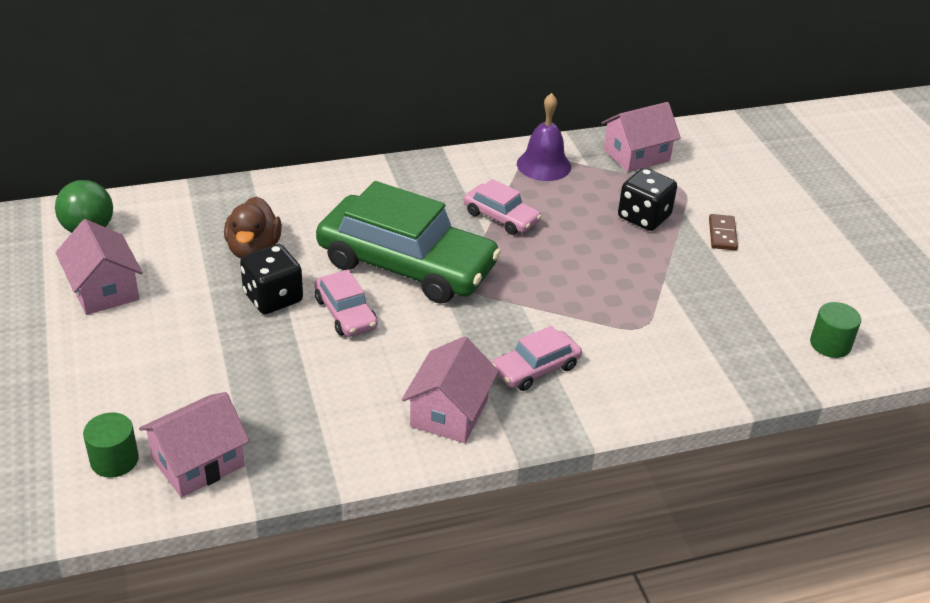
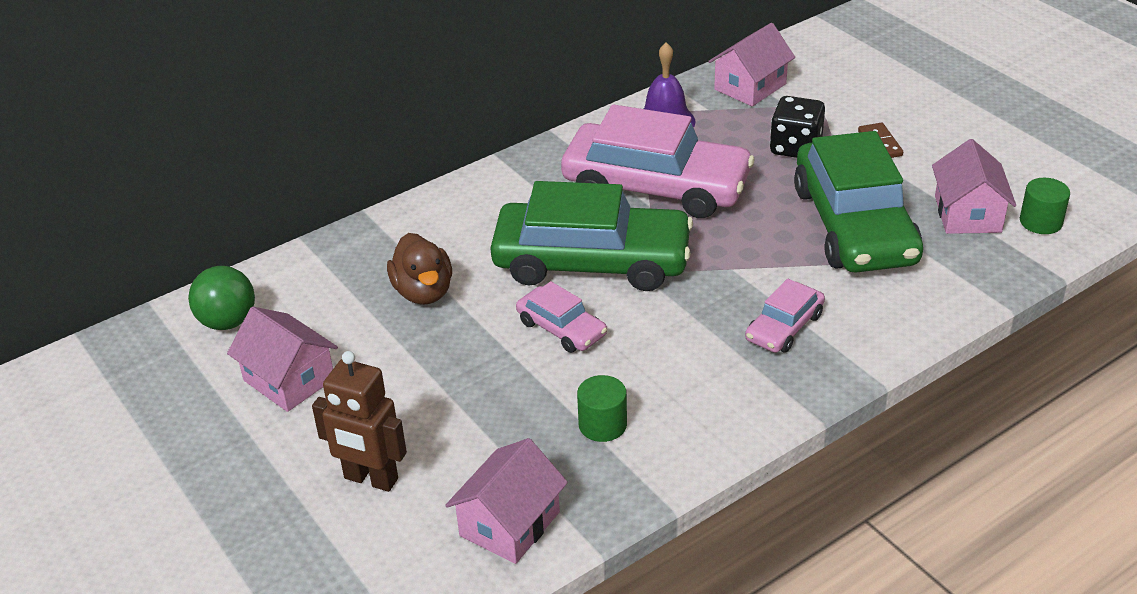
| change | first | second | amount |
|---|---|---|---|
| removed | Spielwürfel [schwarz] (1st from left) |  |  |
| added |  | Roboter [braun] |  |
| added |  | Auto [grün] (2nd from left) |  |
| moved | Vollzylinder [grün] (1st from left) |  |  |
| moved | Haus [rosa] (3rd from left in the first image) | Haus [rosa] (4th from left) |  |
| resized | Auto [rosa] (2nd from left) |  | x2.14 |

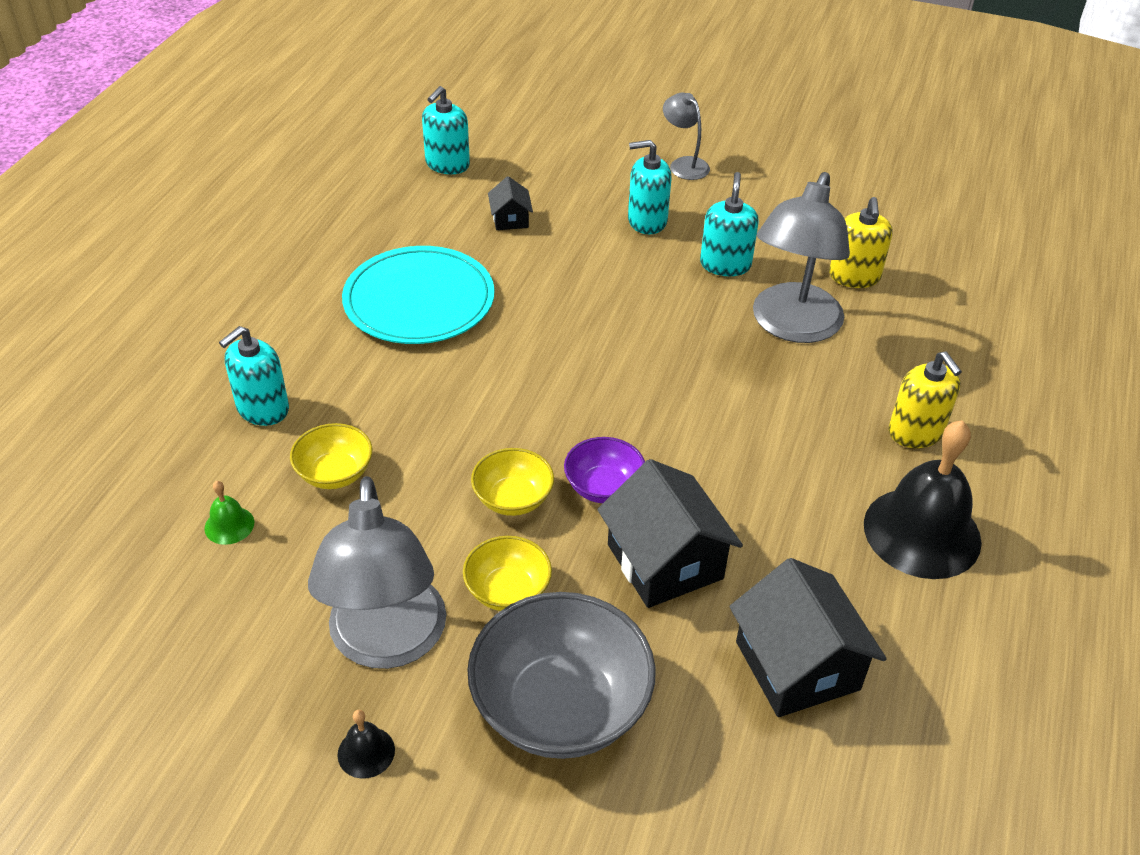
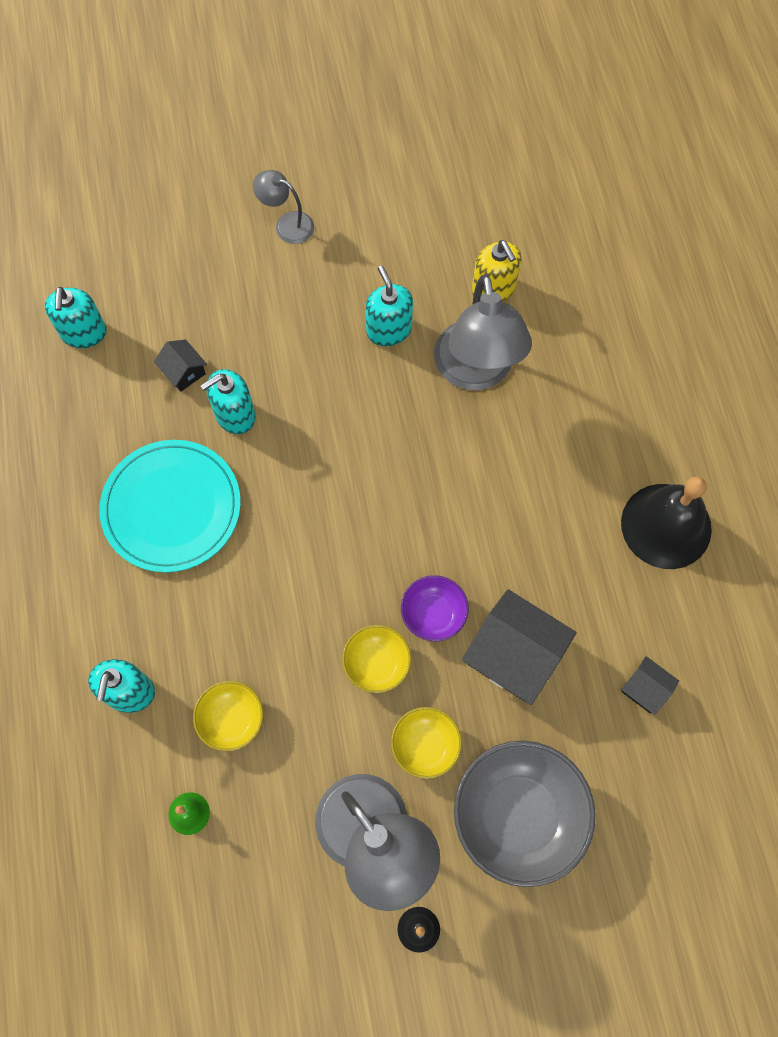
| change | first | second | amount |
|---|---|---|---|
| removed | Seifenspender [gelb] (2nd from left) |  |  |
| moved | Seifenspender [türkis] (3rd from left) |  |  |
| resized | Haus [schwarz] (3rd from left) |  | x0.50 |

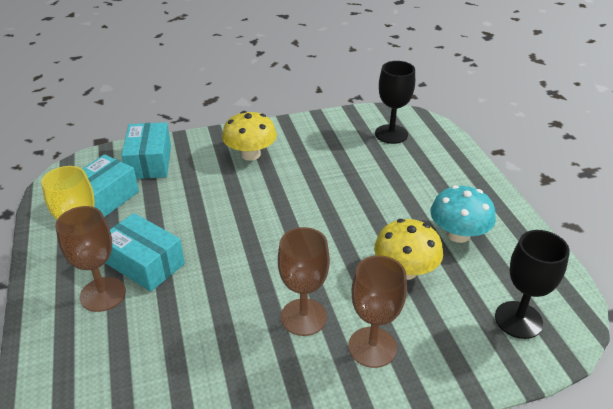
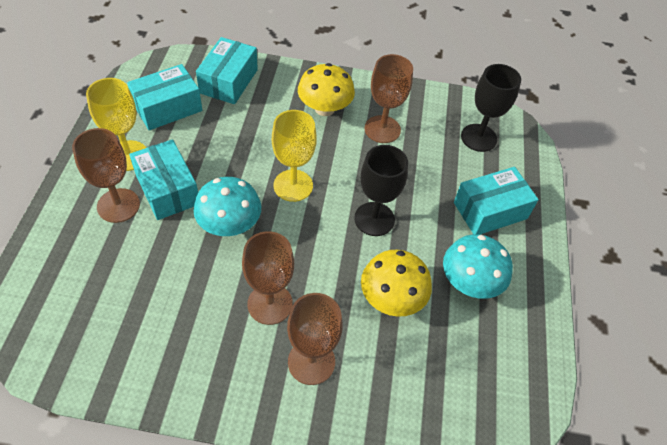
| change | first | second | amount |
|---|---|---|---|
| added |  | Pilz [türkis] (1st from left) |  |
| added |  | Kelch [gelb] (2nd from left) |  |
| added |  | Kelch [braun] (4th from left) |  |
| added |  | Schachtel [türkis] (4th from left) |  |
| moved | Kelch [schwarz] (2nd from left in the first image) | Kelch [schwarz] (1st from left) |  |

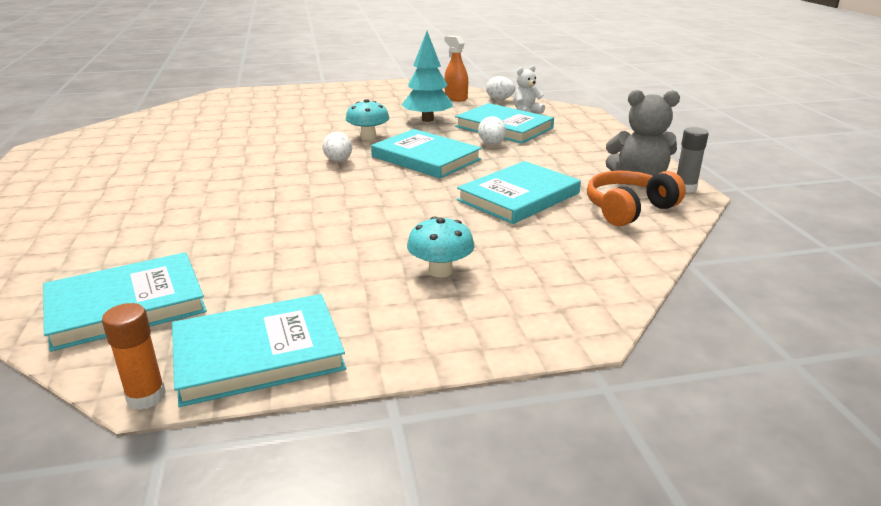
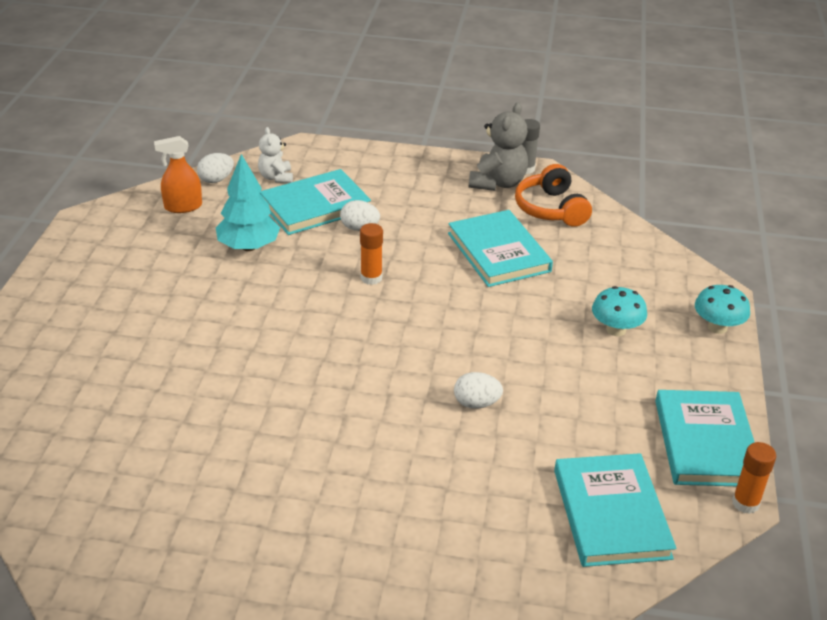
| change | first | second | amount |
|---|---|---|---|
| moved | Ei [weiß] (1st from left in the first image) | Ei [weiß] (3rd from left) |  |
| moved | Pilz [türkis] (1st from left in the first image) | Pilz [türkis] (2nd from left) |  |
| replaced | Buch [türkis] (3rd from left) | Klebestift [orange] (1st from left) |  |

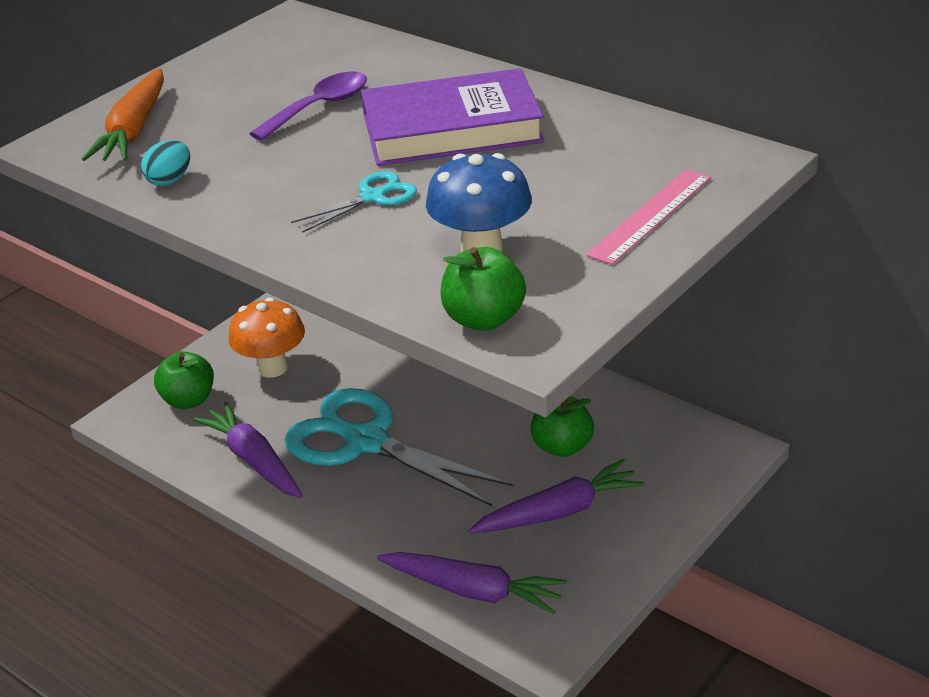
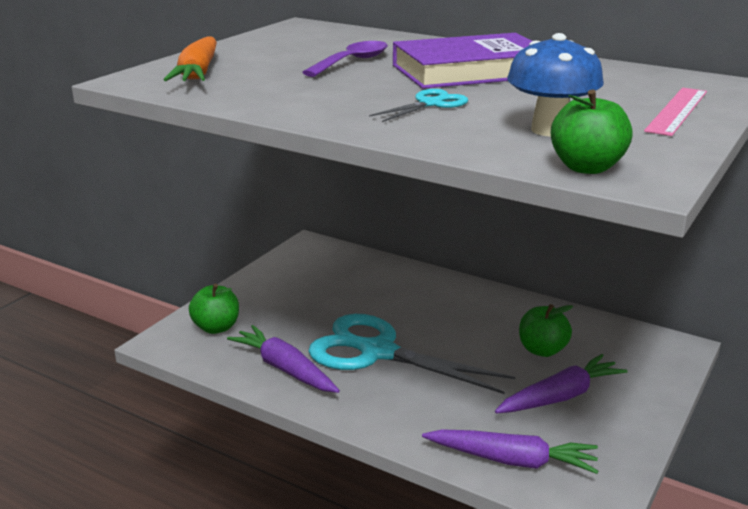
| change | first | second | amount |
|---|---|---|---|
| removed | Ei [türkis] |  |  |
| removed | Pilz [orange] |  |  |

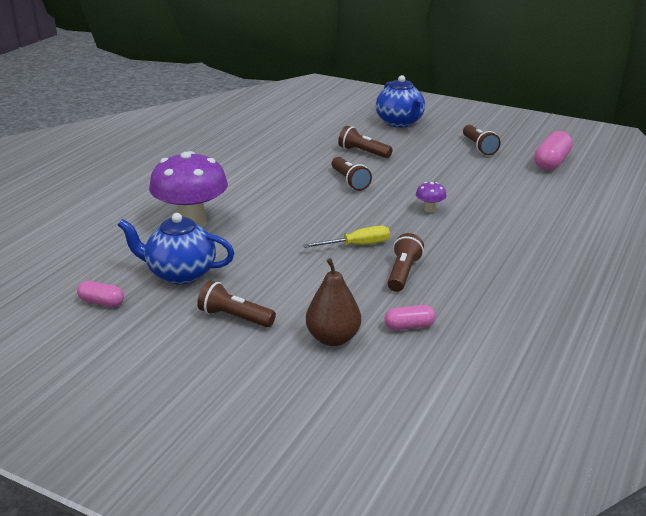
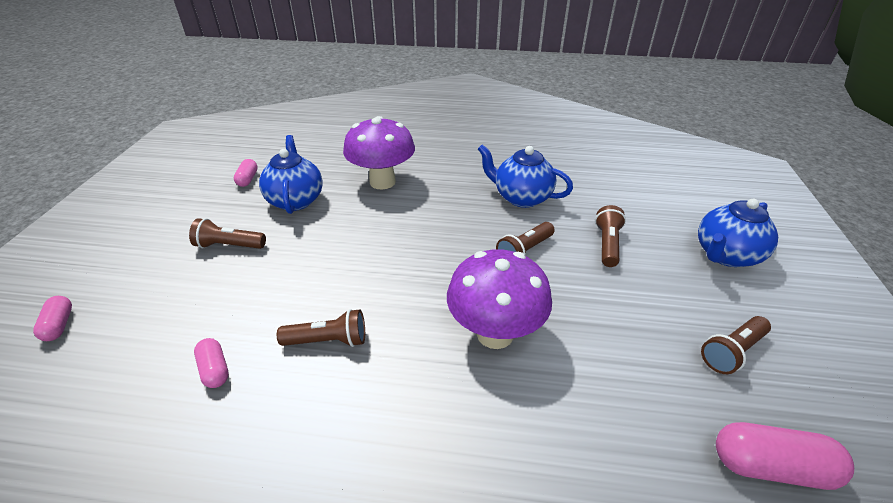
| change | first | second | amount |
|---|---|---|---|
| removed | Schraubenzieher [gelb] |  |  |
| removed | Birne [braun] |  |  |
| added |  | Kapsel [rosa] (1st from left) |  |
| added |  | Teekanne [blau] (2nd from left) |  |
| turned | Taschenlampe [braun] (1st from left) |  | 90 degrees counterclockwise |
| resized | Pilz [lila] (2nd from left) |  | x2.43 |

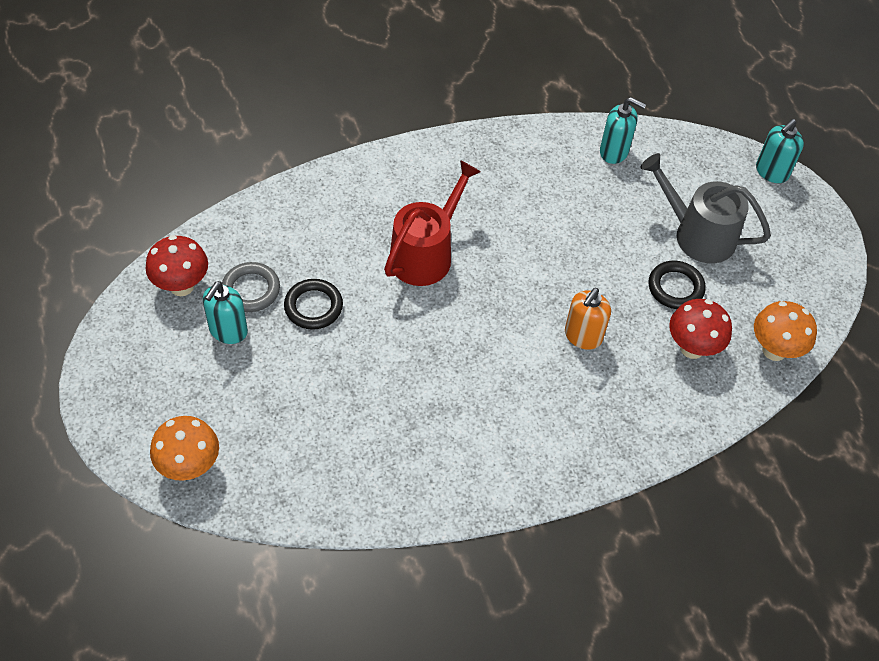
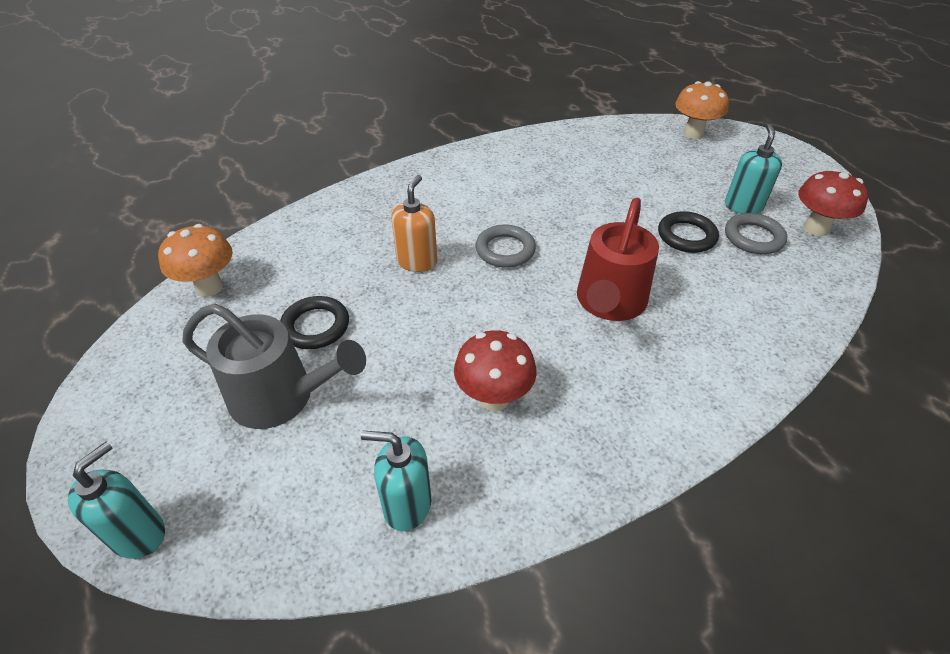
| change | first | second | amount |
|---|---|---|---|
| added |  | Ring [grau] (1st from left) |  |
| moved | Pilz [rot] (2nd from left in the first image) | Pilz [rot] (1st from left) |  |

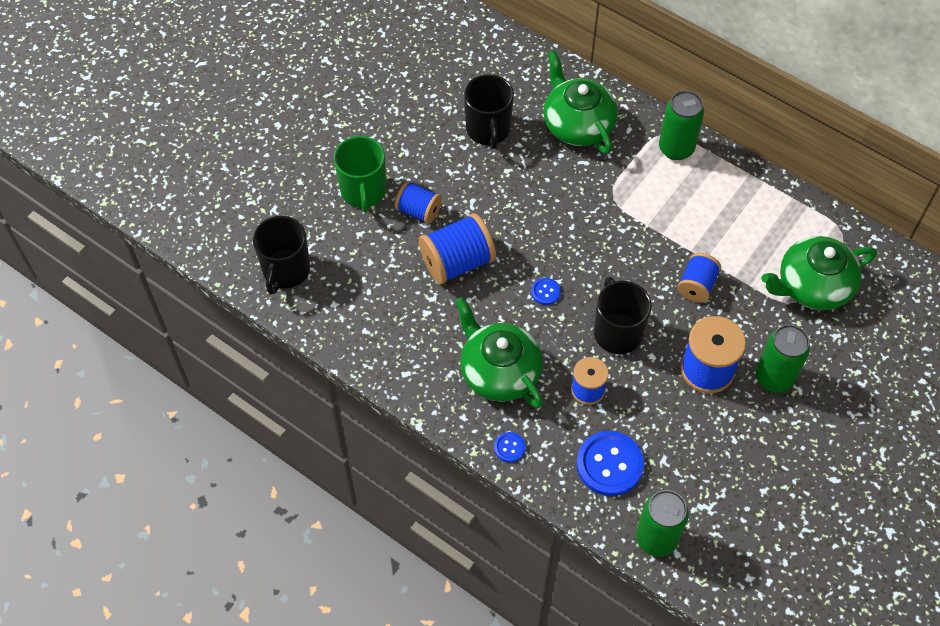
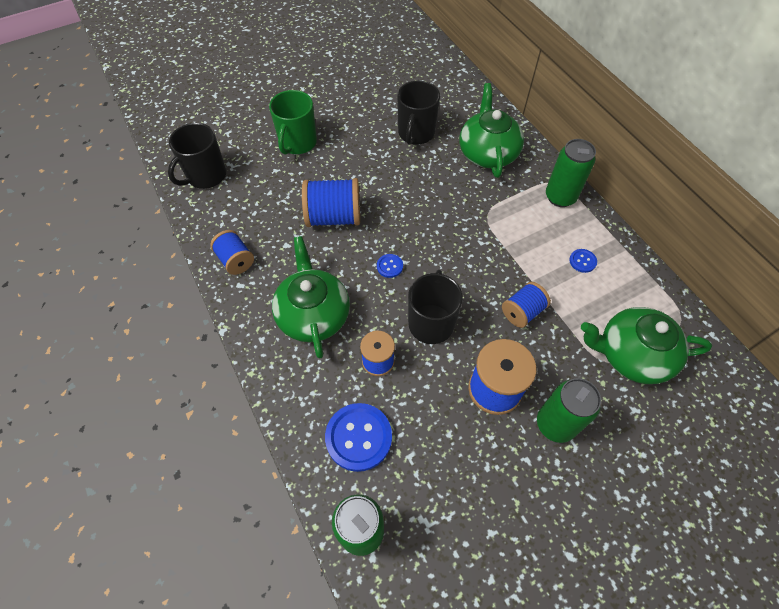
| change | first | second | amount |
|---|---|---|---|
| moved | Garnrolle [blau] (1st from left) |  |  |
| moved | Knopf [blau] (1st from left in the first image) | Knopf [blau] (3rd from left) |  |

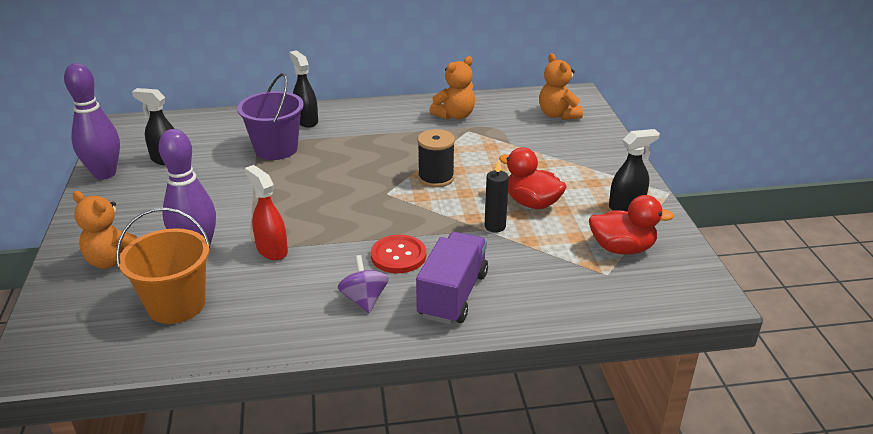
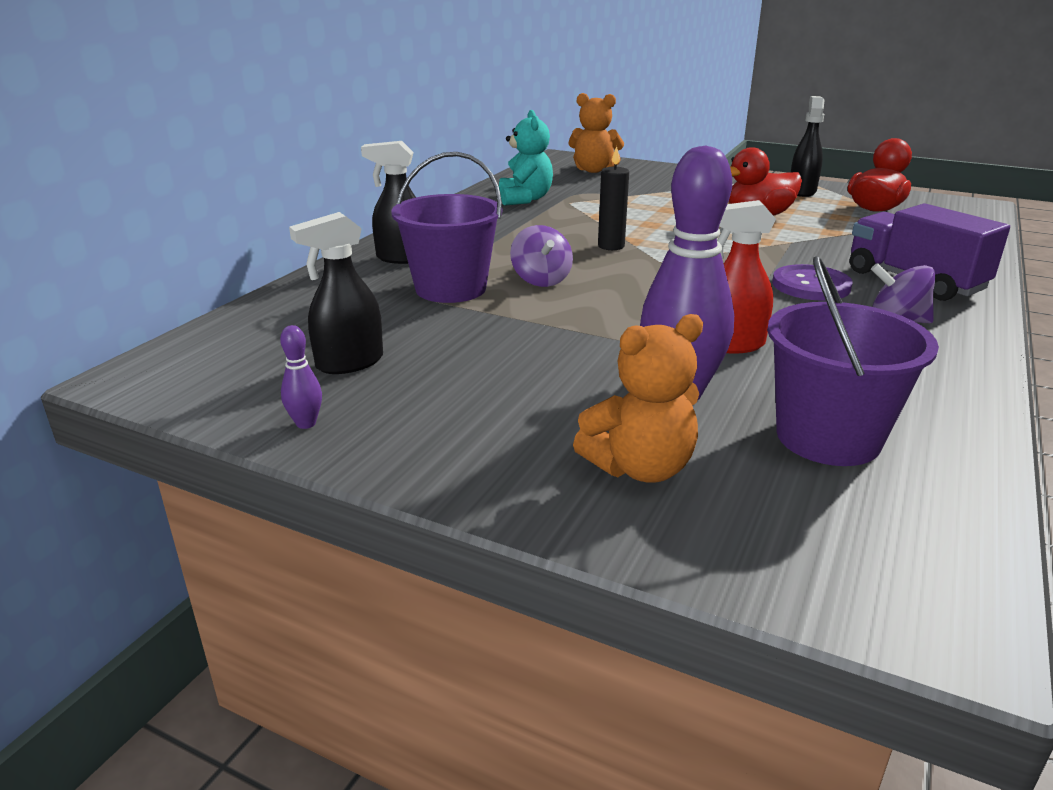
| change | first | second | amount |
|---|---|---|---|
| removed | Garnrolle [schwarz] |  |  |
| added |  | Kreisel [lila] (1st from left) |  |
| moved | Kerze [schwarz] |  |  |
| recoloured | Eimer [orange] | Eimer [lila] (2nd from left) |  |
| recoloured | Knopf [rot] | Knopf [lila] |  |
| recoloured | Teddybär [orange] (2nd from left) | Teddybär [türkis] |  |
| resized | Bowlingkegel [lila] (1st from left) |  | x0.41 |

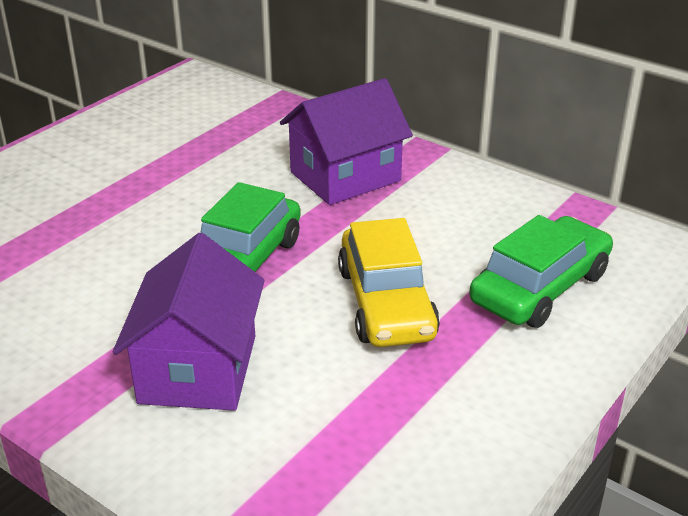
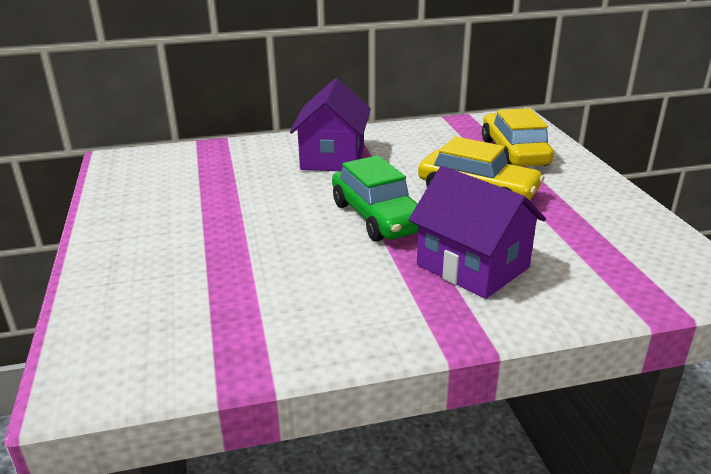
| change | first | second | amount |
|---|---|---|---|
| recoloured | Auto [grün] (2nd from left) | Auto [gelb] (2nd from left) |  |

